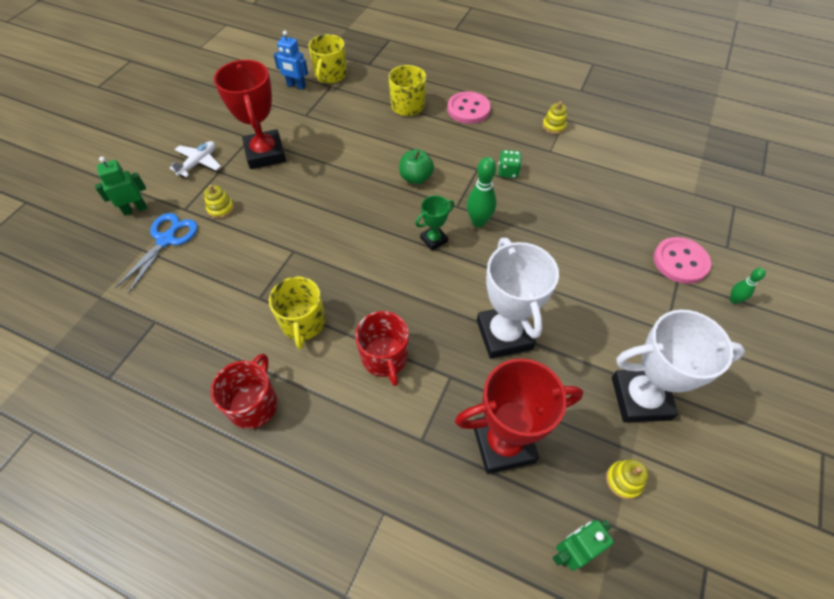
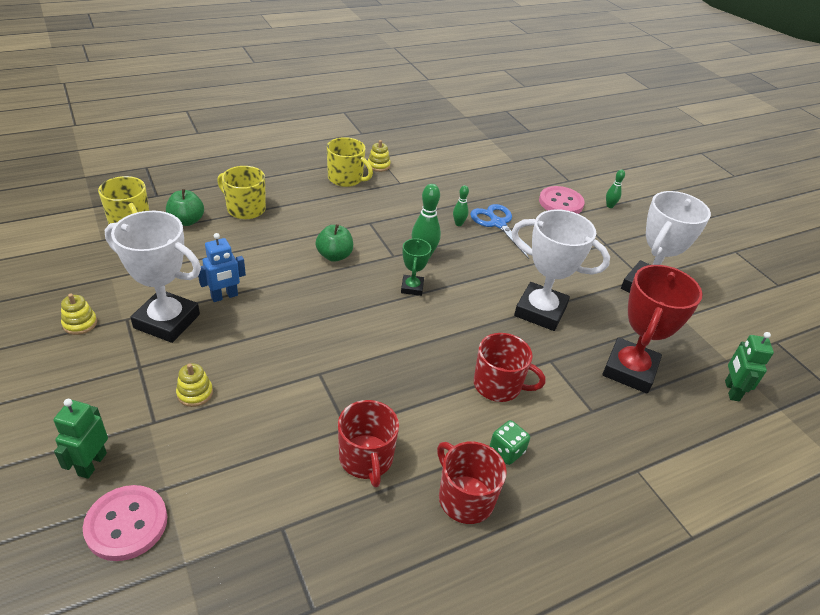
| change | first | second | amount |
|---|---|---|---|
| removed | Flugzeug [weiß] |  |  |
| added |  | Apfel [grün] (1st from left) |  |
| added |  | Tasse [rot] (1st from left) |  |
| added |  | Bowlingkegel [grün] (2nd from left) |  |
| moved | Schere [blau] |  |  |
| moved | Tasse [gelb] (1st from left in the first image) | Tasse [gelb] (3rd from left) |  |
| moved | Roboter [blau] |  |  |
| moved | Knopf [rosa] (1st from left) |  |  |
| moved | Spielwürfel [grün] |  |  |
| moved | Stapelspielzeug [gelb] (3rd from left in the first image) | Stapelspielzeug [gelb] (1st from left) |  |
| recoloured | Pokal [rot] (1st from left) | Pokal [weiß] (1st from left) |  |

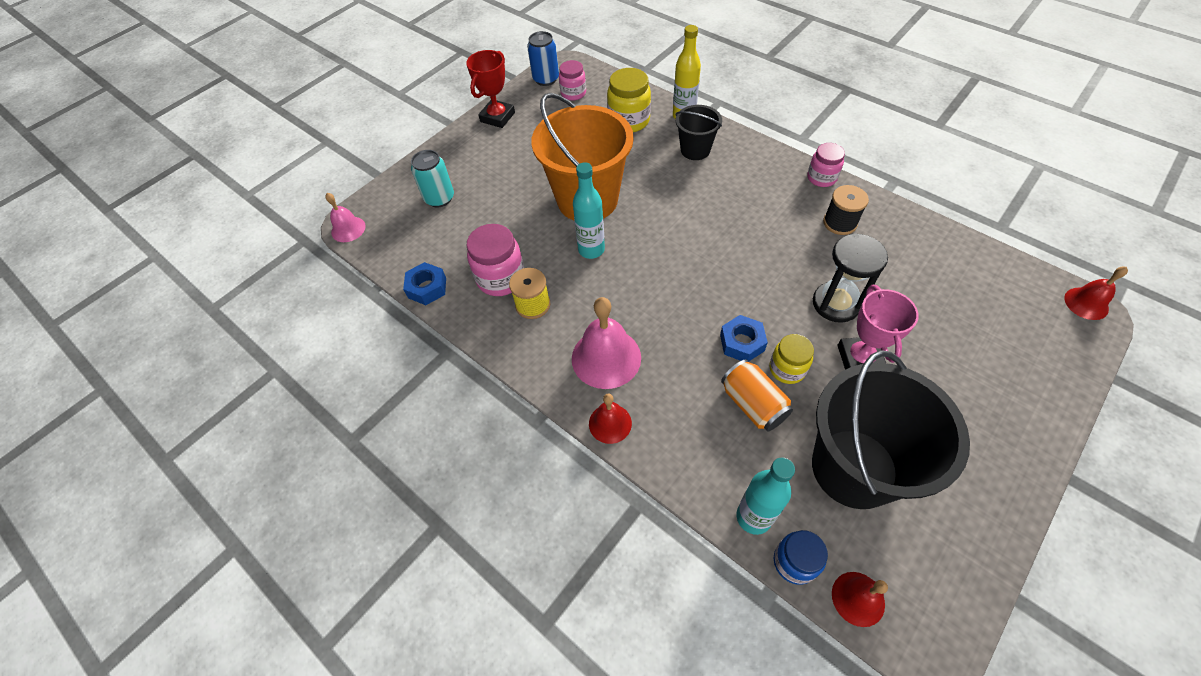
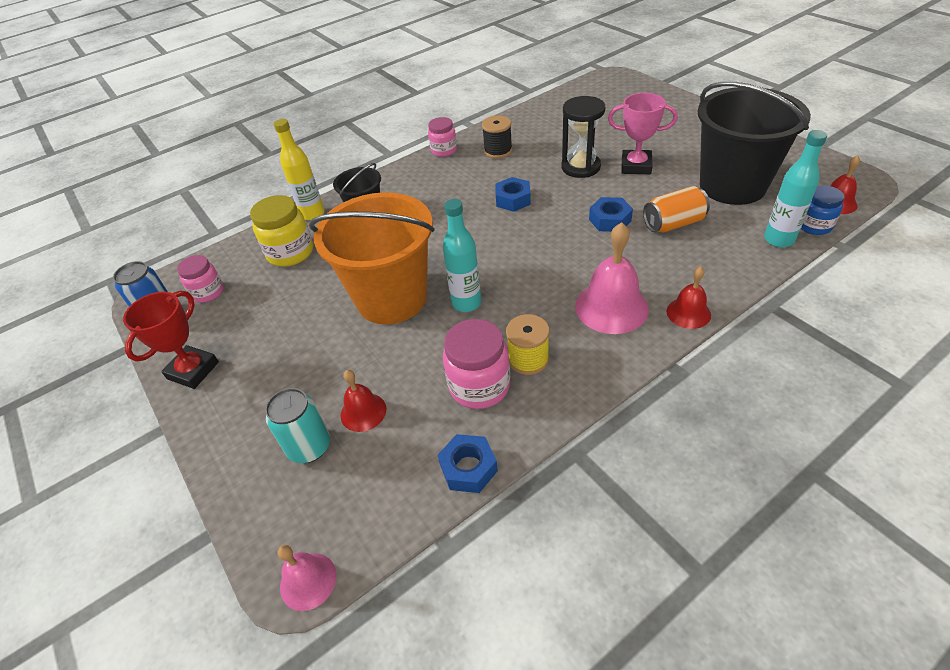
| change | first | second | amount |
|---|---|---|---|
| removed | Einmachglas [gelb] (2nd from left) |  |  |
| added |  | Sechskantmutter [blau] (2nd from left) |  |
| moved | Glocke [rot] (3rd from left in the first image) | Glocke [rot] (1st from left) |  |
| turned | Pokal [rot] |  | 75 degrees clockwise |

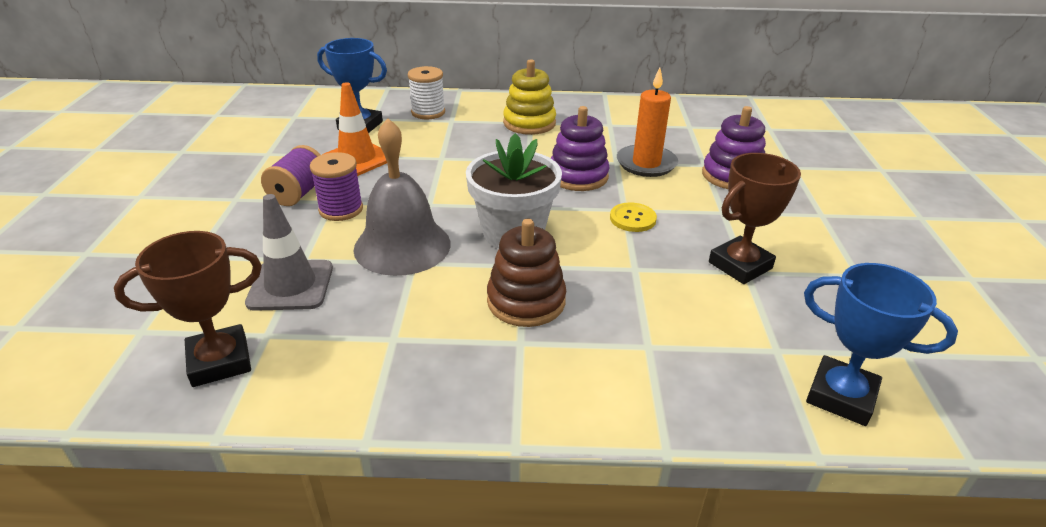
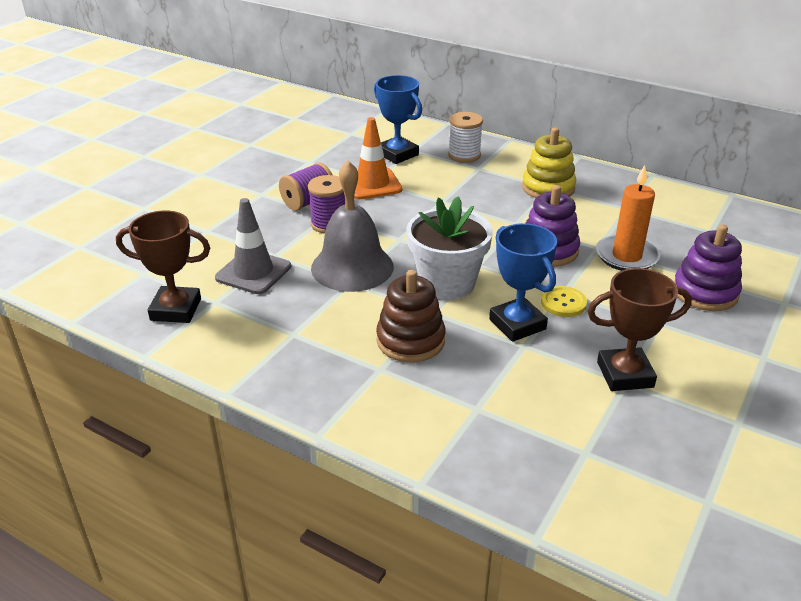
| change | first | second | amount |
|---|---|---|---|
| moved | Pokal [blau] (2nd from left) |  |  |

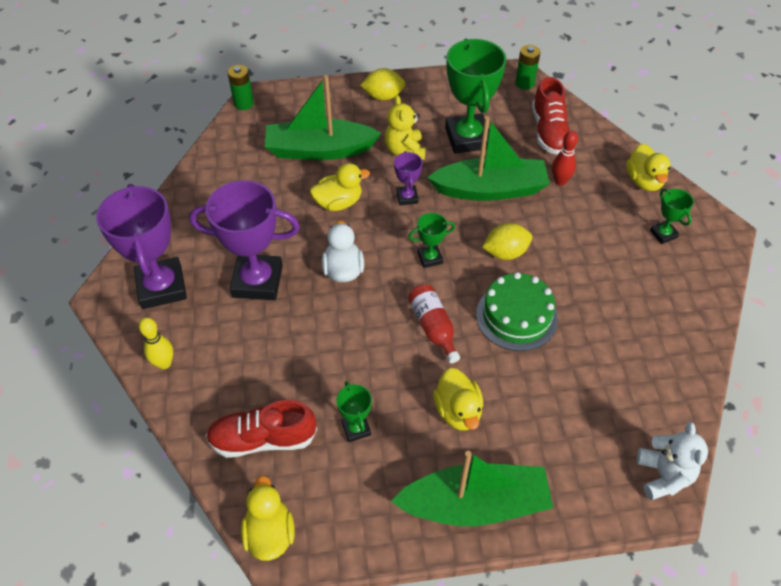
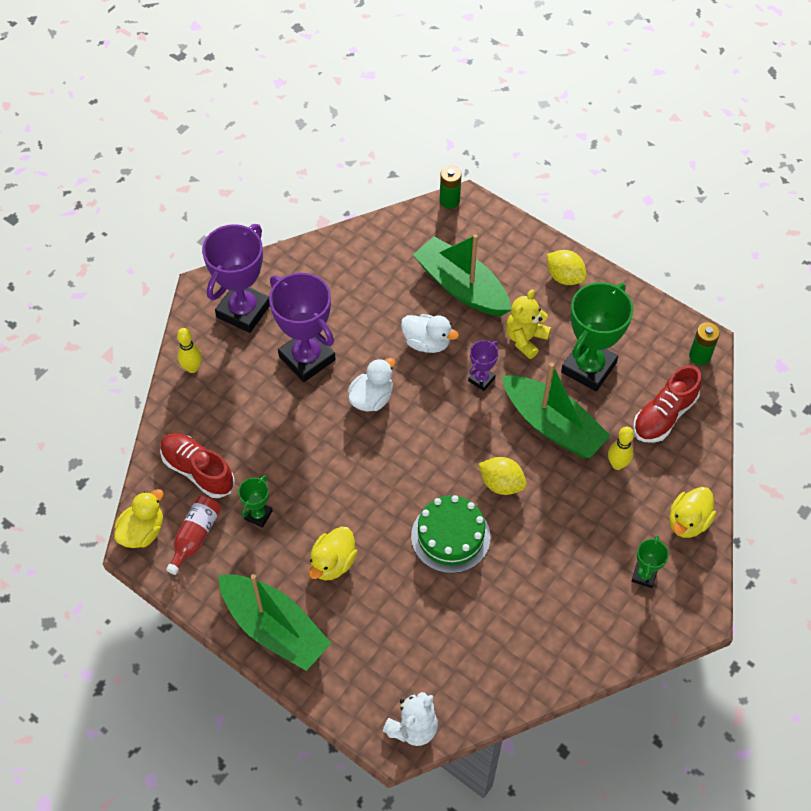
| change | first | second | amount |
|---|---|---|---|
| removed | Pokal [grün] (2nd from left) |  |  |
| moved | Flasche [rot] |  |  |
| recoloured | Ente [gelb] (2nd from left) | Ente [weiß] (2nd from left) |  |
| recoloured | Bowlingkegel [rot] | Bowlingkegel [gelb] (2nd from left) |  |

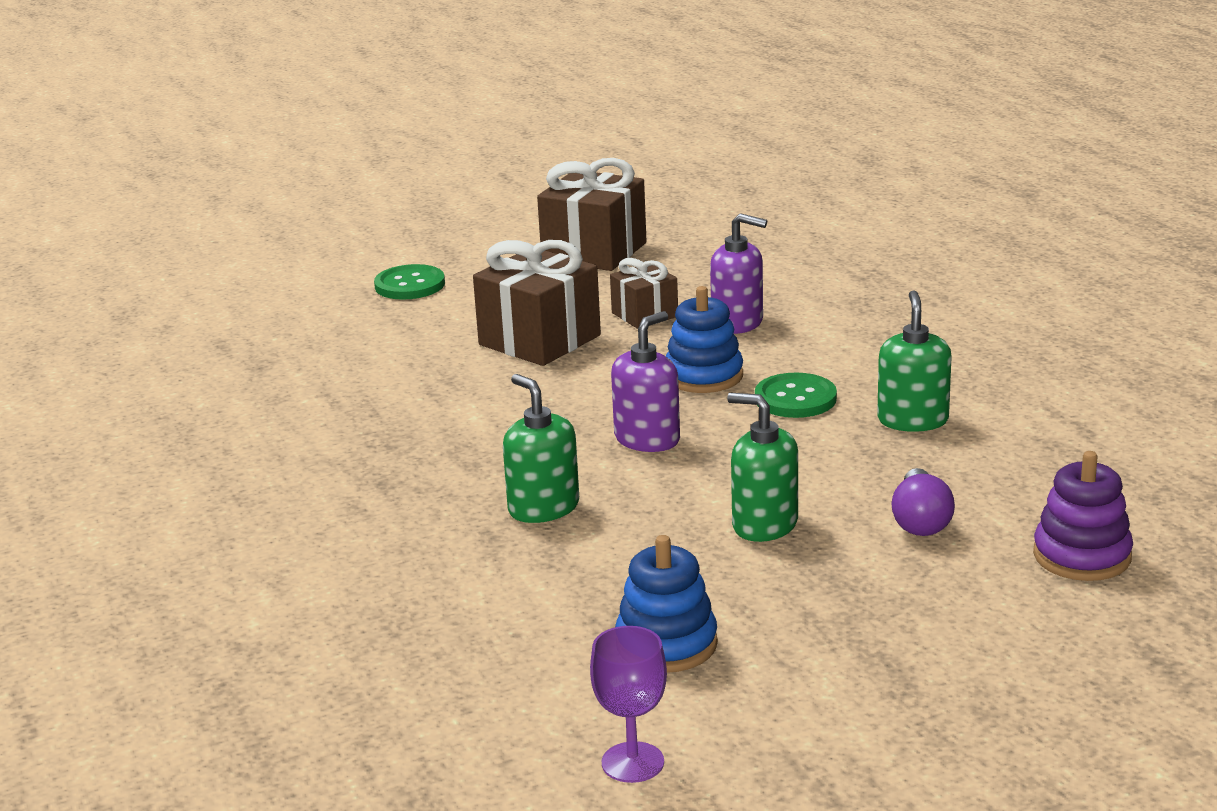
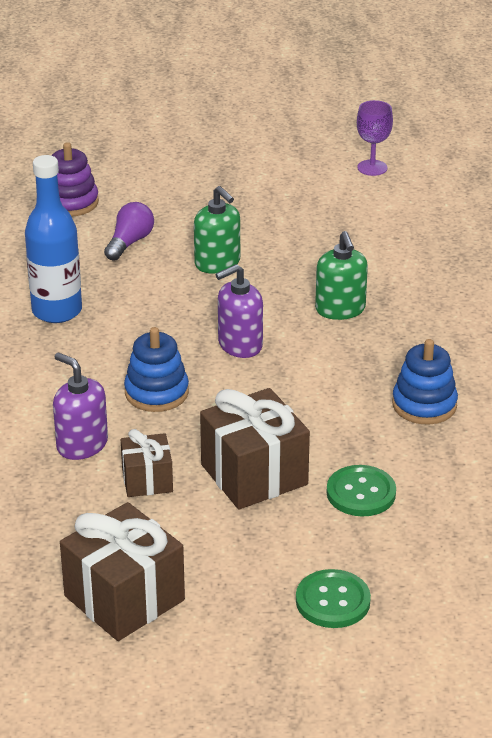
| change | first | second | amount |
|---|---|---|---|
| moved | Stapelspielzeug [blau] (1st from left in the first image) | Stapelspielzeug [blau] (2nd from left) |  |
| moved | Knopf [grün] (2nd from left) |  |  |
| replaced | Seifenspender [grün] (3rd from left) | Flasche [blau] |  |

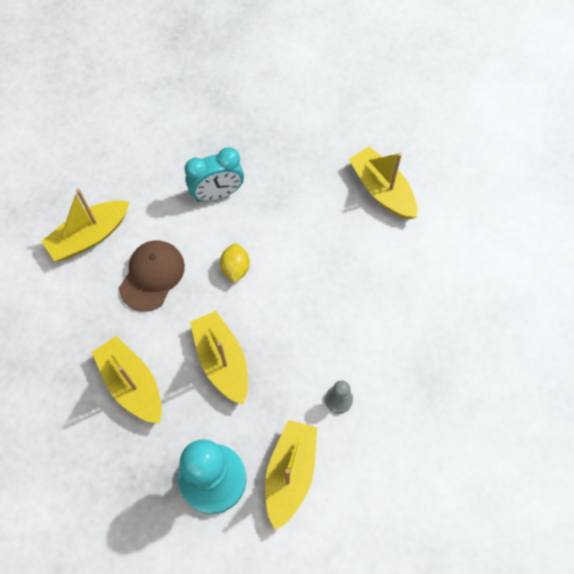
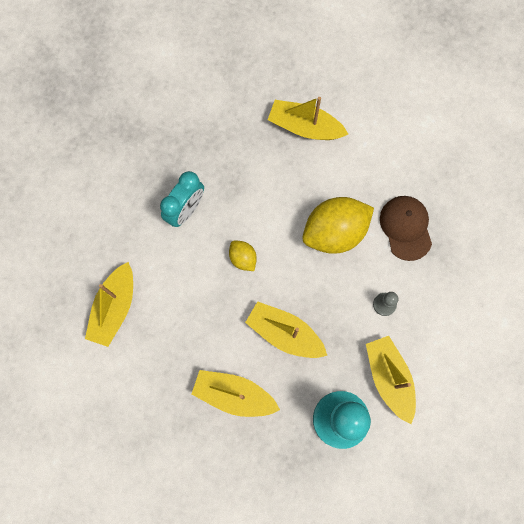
| change | first | second | amount |
|---|---|---|---|
| added |  | Zitrone [gelb] (2nd from left) |  |
| moved | Kappe [braun] |  |  |

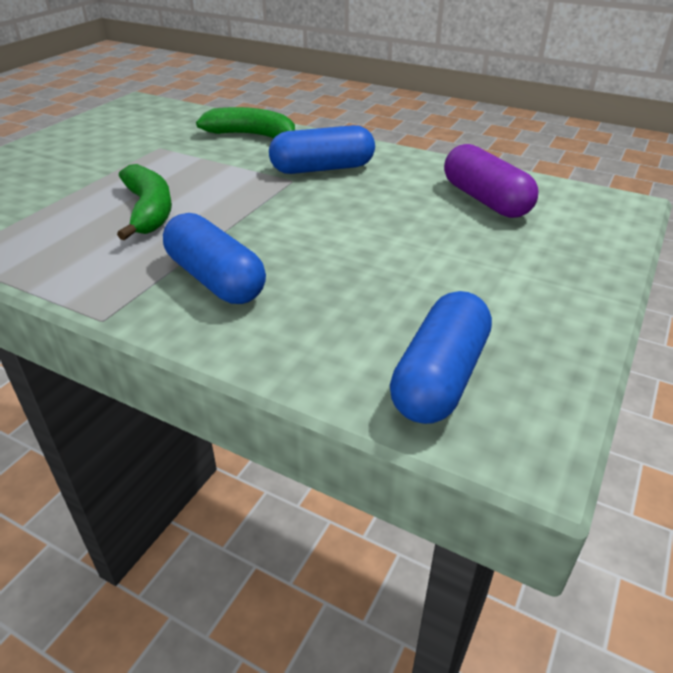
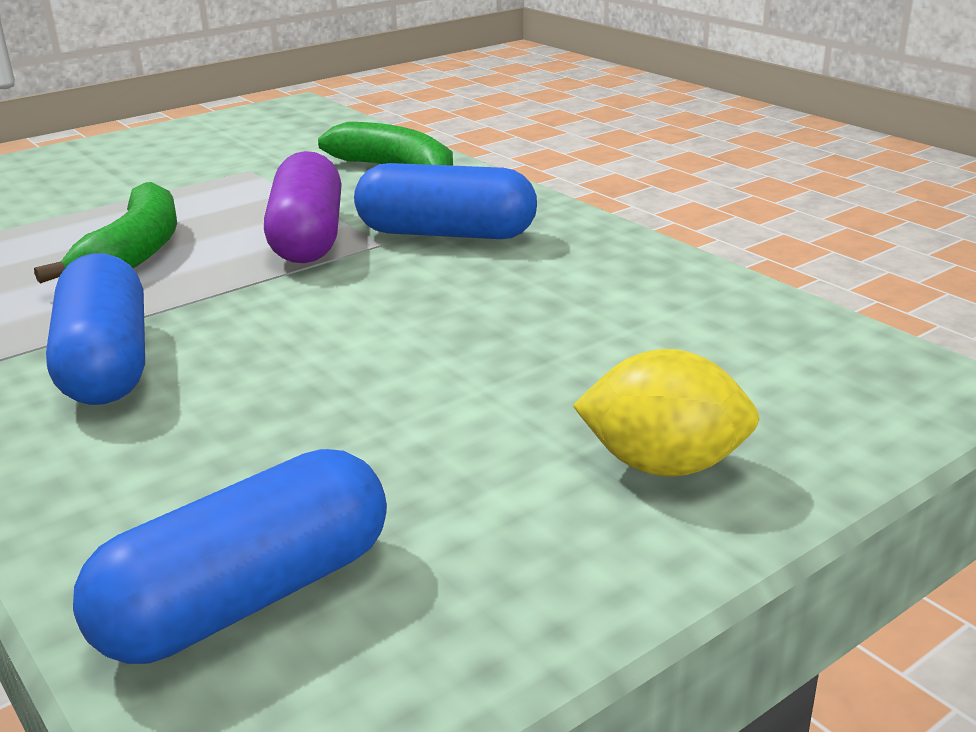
| change | first | second | amount |
|---|---|---|---|
| added |  | Zitrone [gelb] |  |
| moved | Kapsel [lila] |  |  |

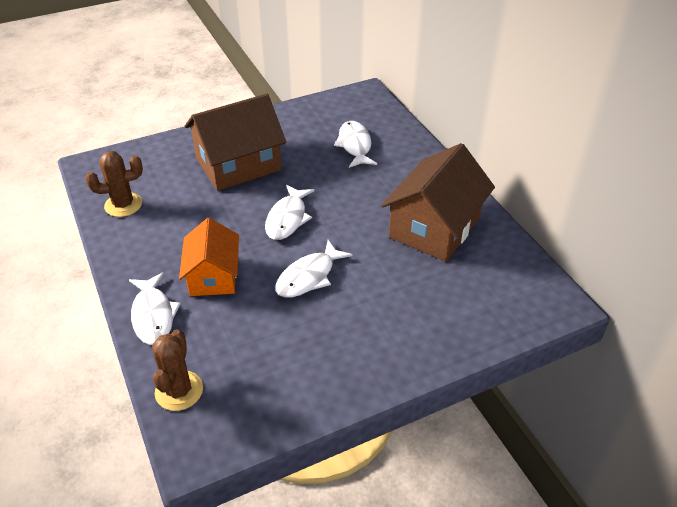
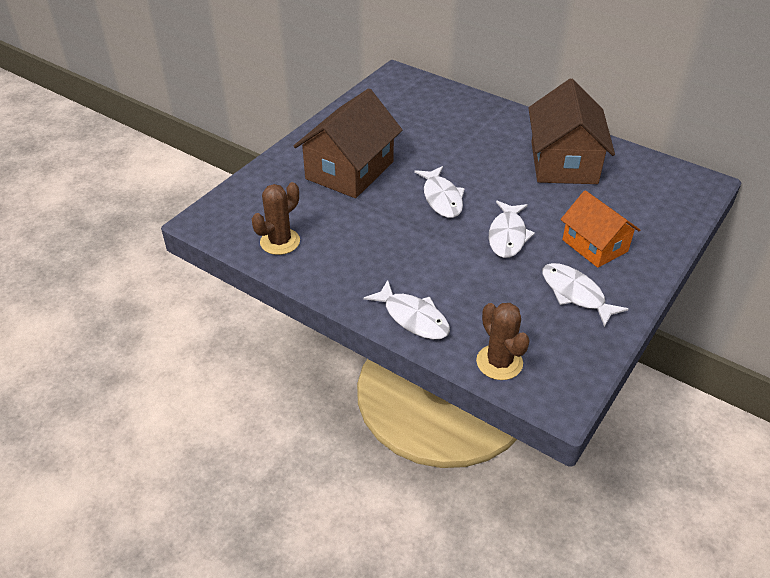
| change | first | second | amount |
|---|---|---|---|
| moved | Haus [orange] |  |  |
| moved | Fisch [weiß] (4th from left) |  |  |

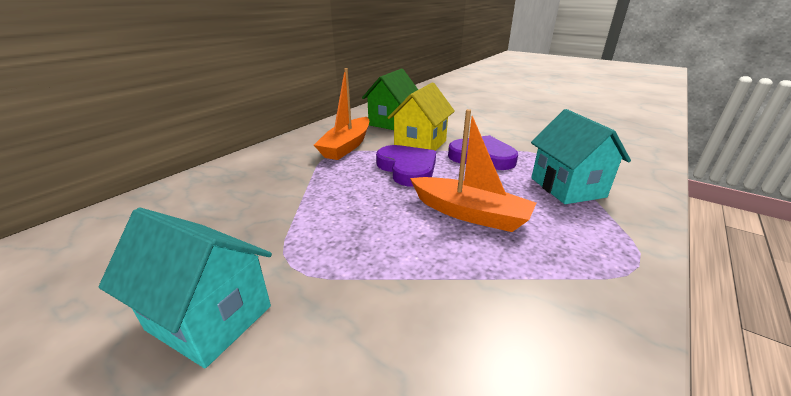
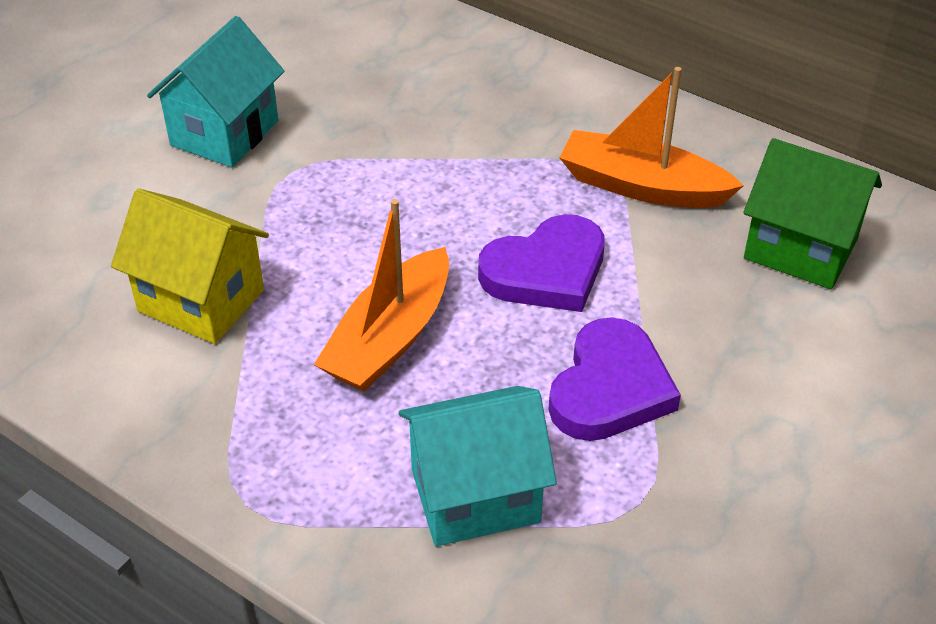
| change | first | second | amount |
|---|---|---|---|
| moved | Haus [gelb] |  |  |

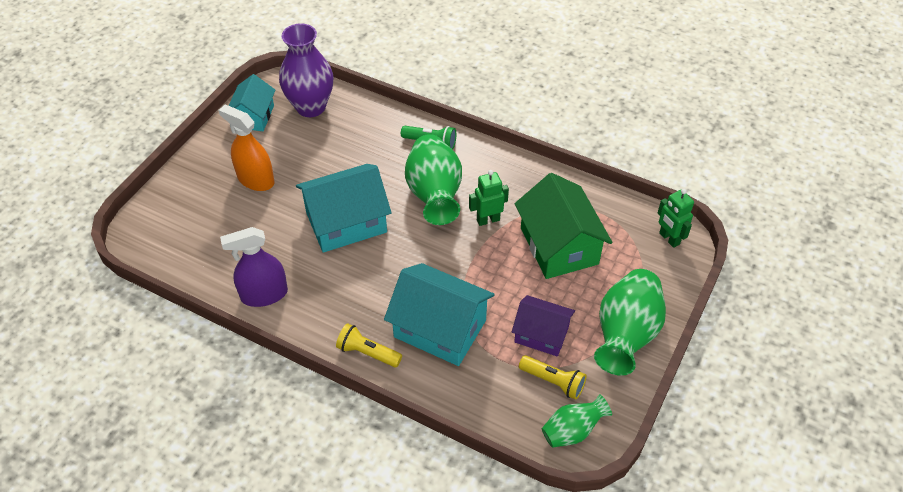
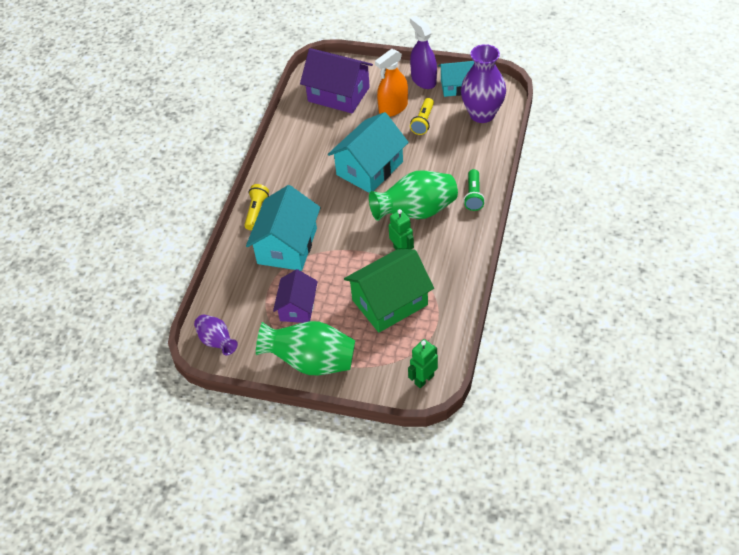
| change | first | second | amount |
|---|---|---|---|
| added |  | Haus [lila] (2nd from left) |  |
| moved | Sprühflasche [lila] |  |  |
| moved | Taschenlampe [gelb] (2nd from left) |  |  |
| recoloured | Vase [grün] (2nd from left) | Vase [lila] (1st from left) |  |
| turned | Sprühflasche [orange] |  | 150 degrees counterclockwise |
| turned | Haus [türkis] (2nd from left) |  | 75 degrees clockwise |

